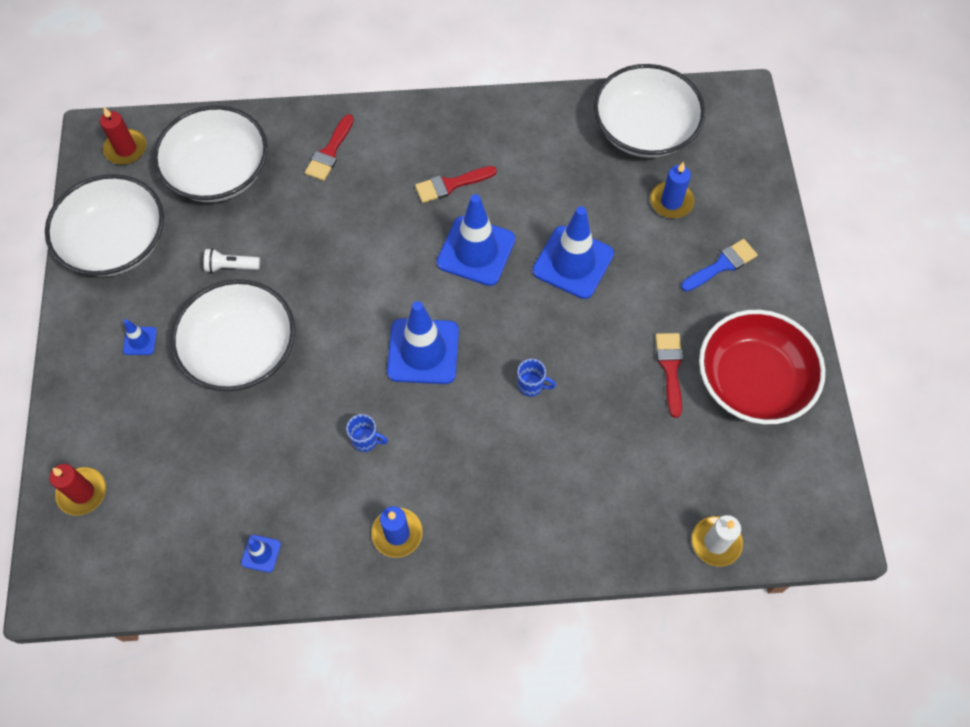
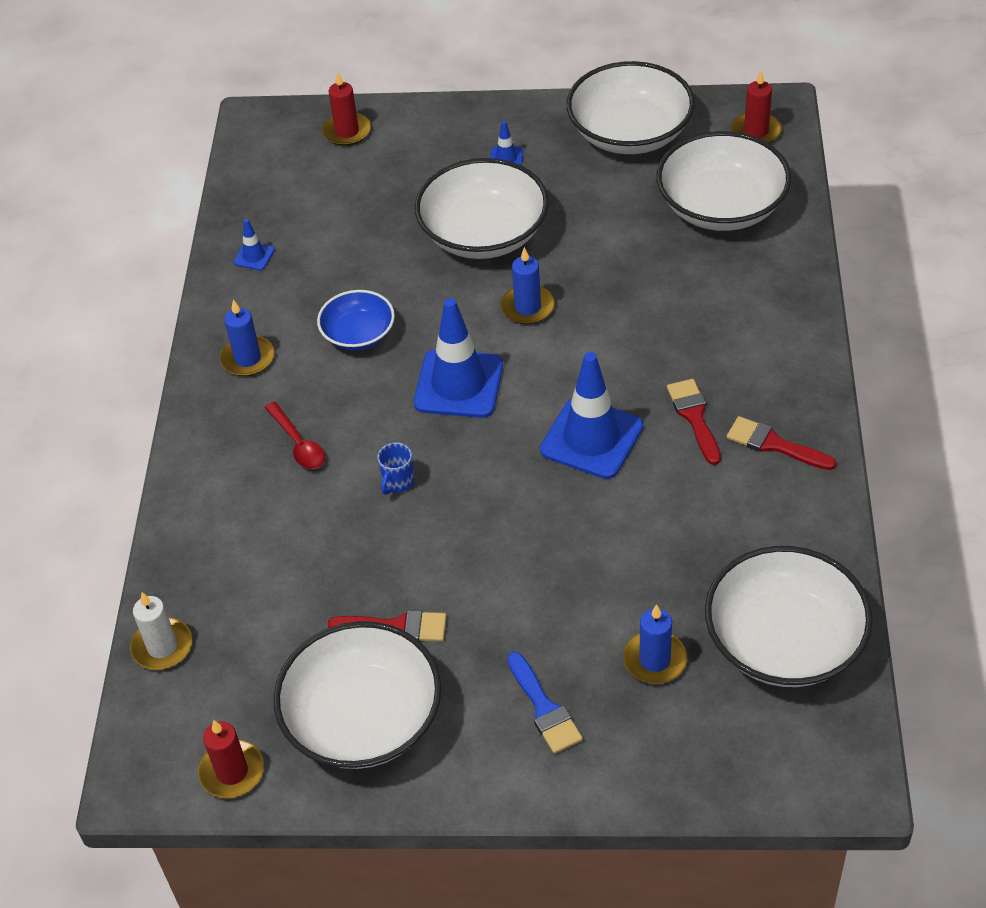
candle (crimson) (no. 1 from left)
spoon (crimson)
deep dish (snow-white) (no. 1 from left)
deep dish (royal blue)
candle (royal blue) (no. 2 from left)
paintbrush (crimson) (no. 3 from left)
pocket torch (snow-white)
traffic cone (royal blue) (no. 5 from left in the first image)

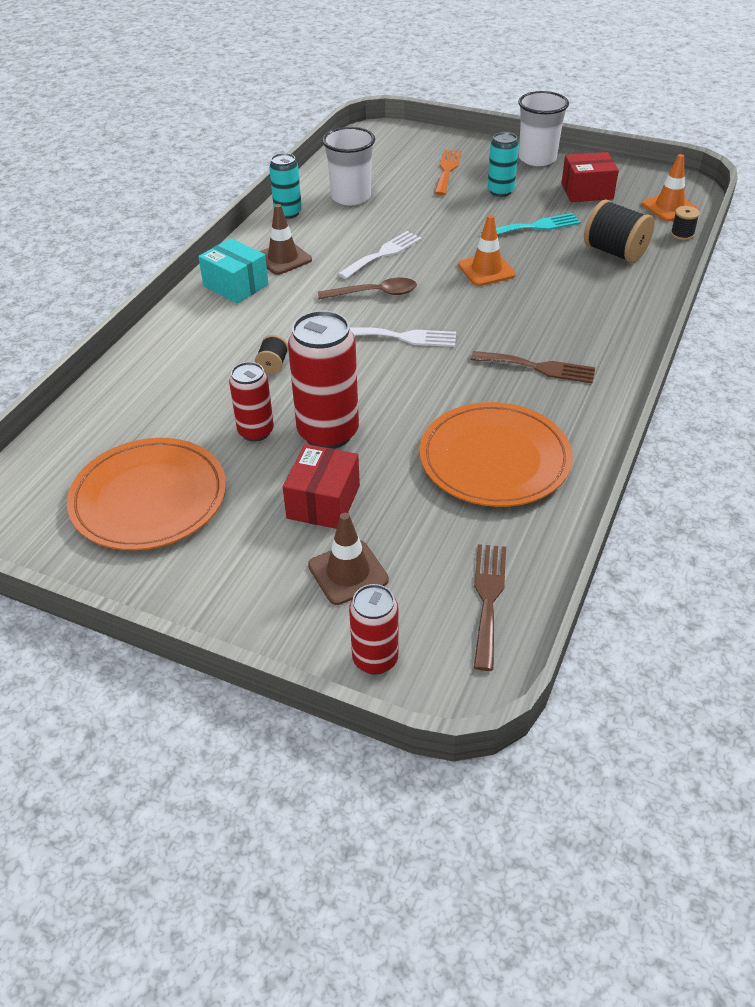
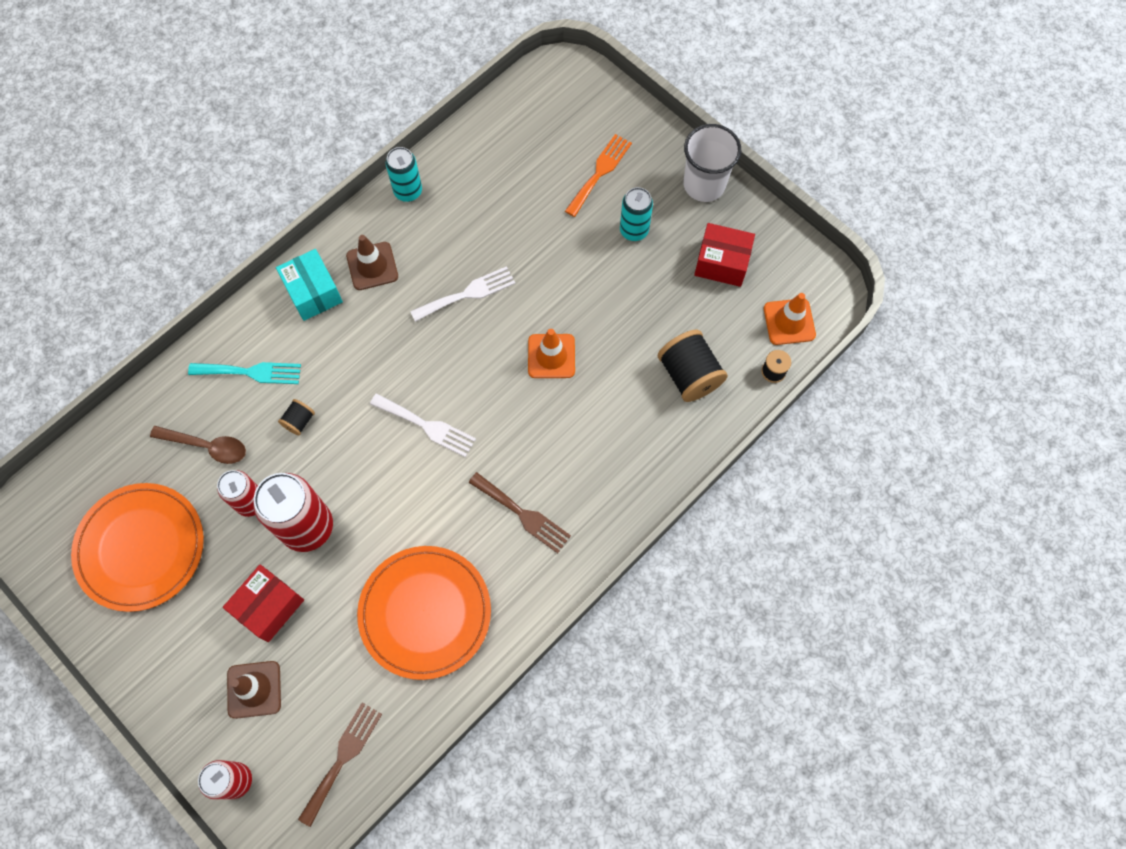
spoon (dark brown)
dinner fork (turquoise)
cup (snow-white) (no. 1 from left in the first image)

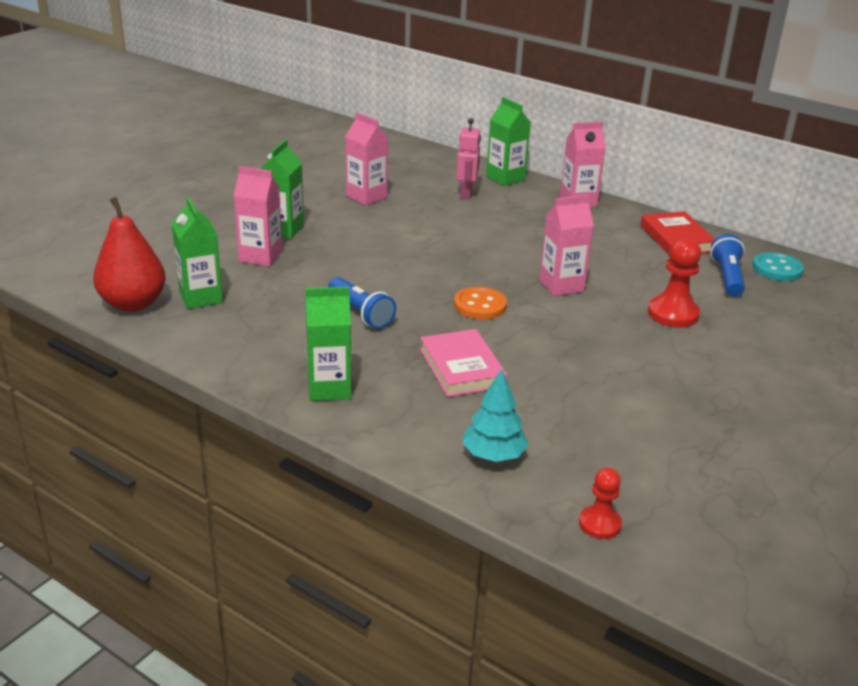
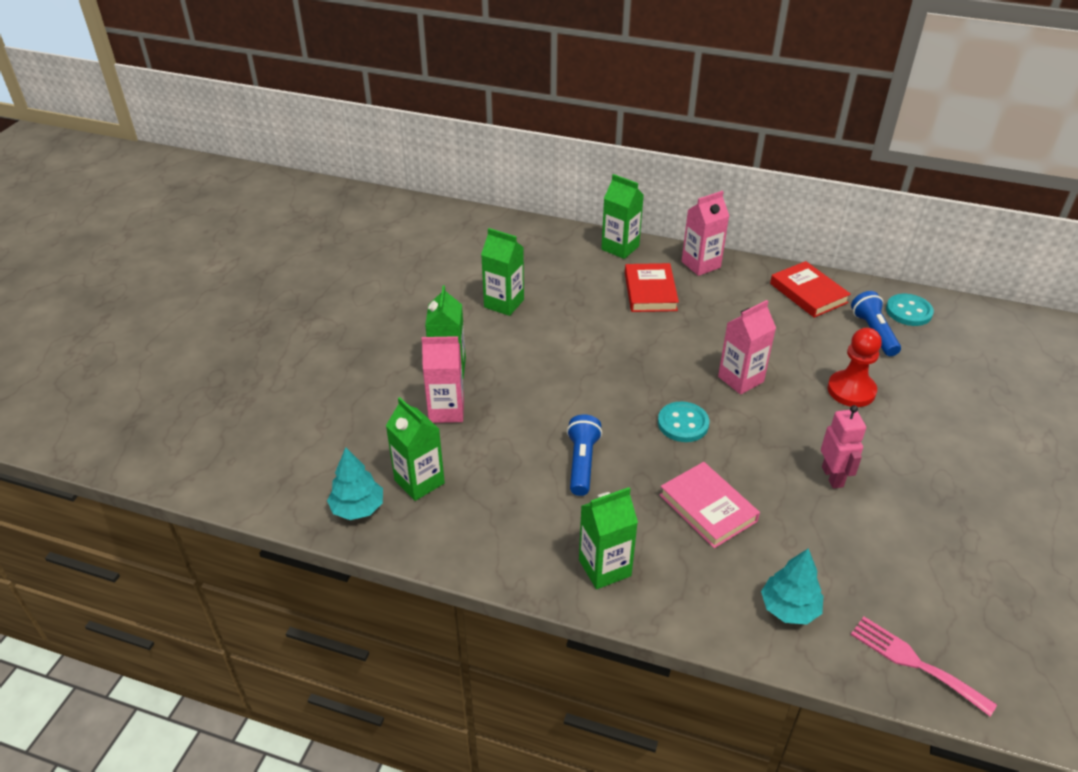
tree (turquoise) (no. 1 from left)
milk carton (green) (no. 3 from left)
pocket torch (royal blue) (no. 1 from left)
book (crimson) (no. 1 from left)
button (turquoise) (no. 1 from left)
robot figure (rosy)
dinner fork (rosy)

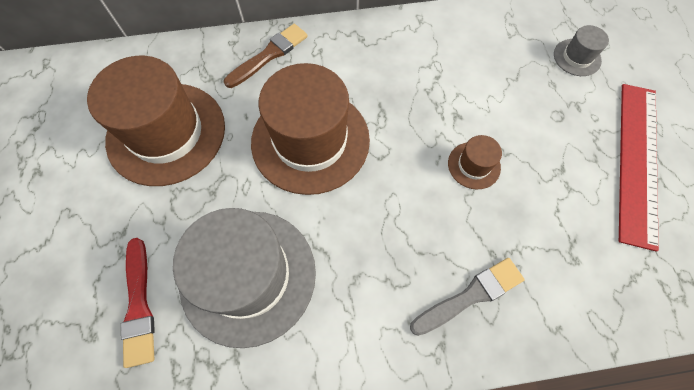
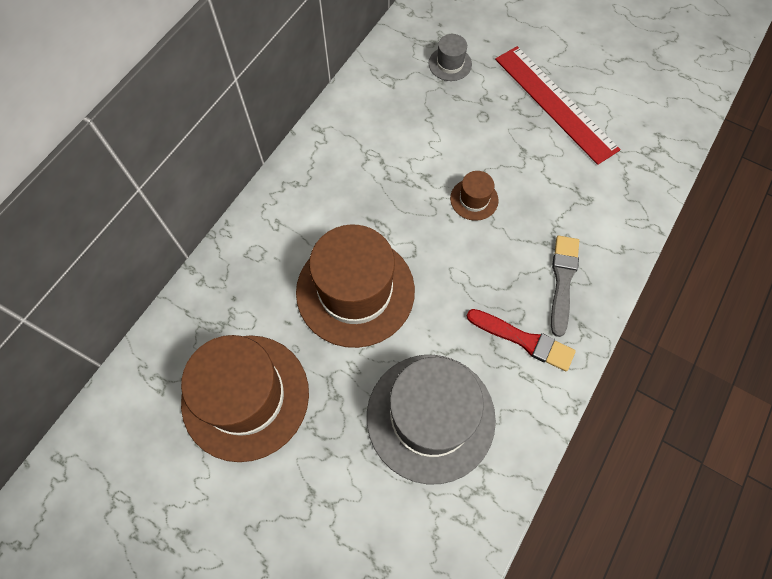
paintbrush (crimson)
paintbrush (dark brown)

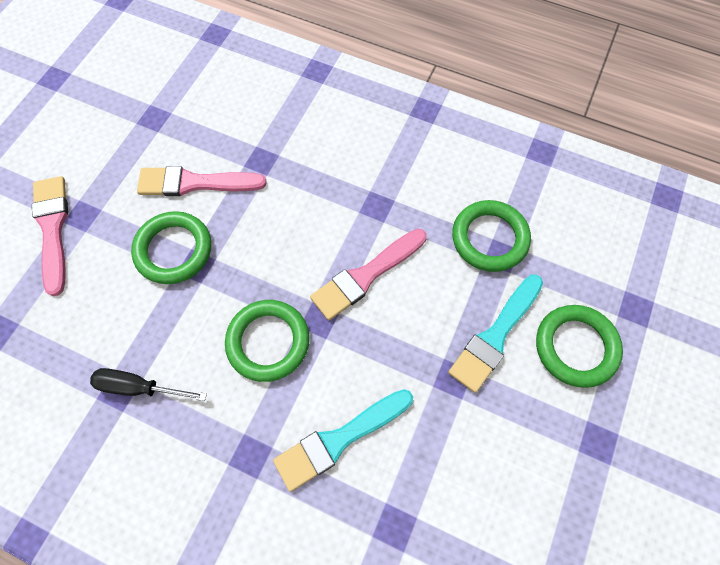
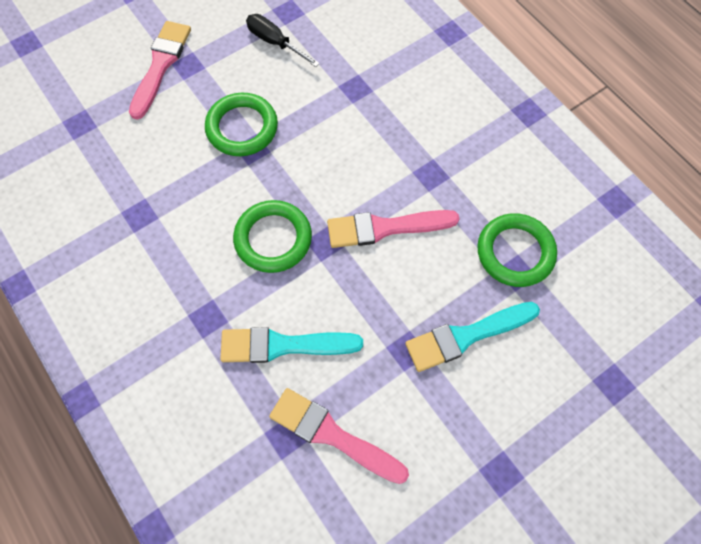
flat screwdriver (jet-black)
paintbrush (rosy) (no. 2 from left)
ring (green) (no. 4 from left in the first image)

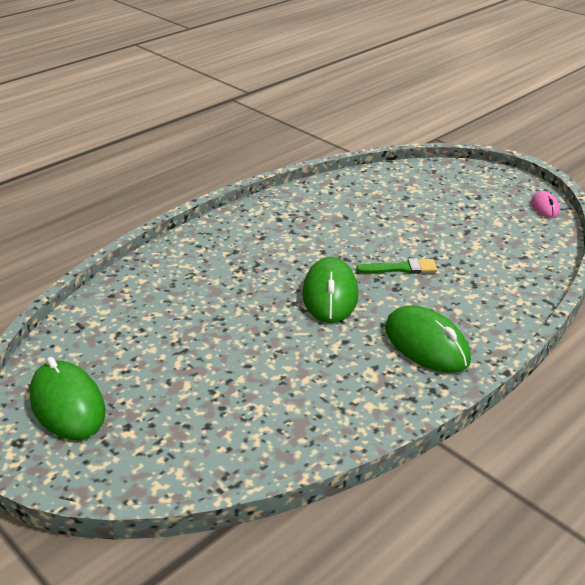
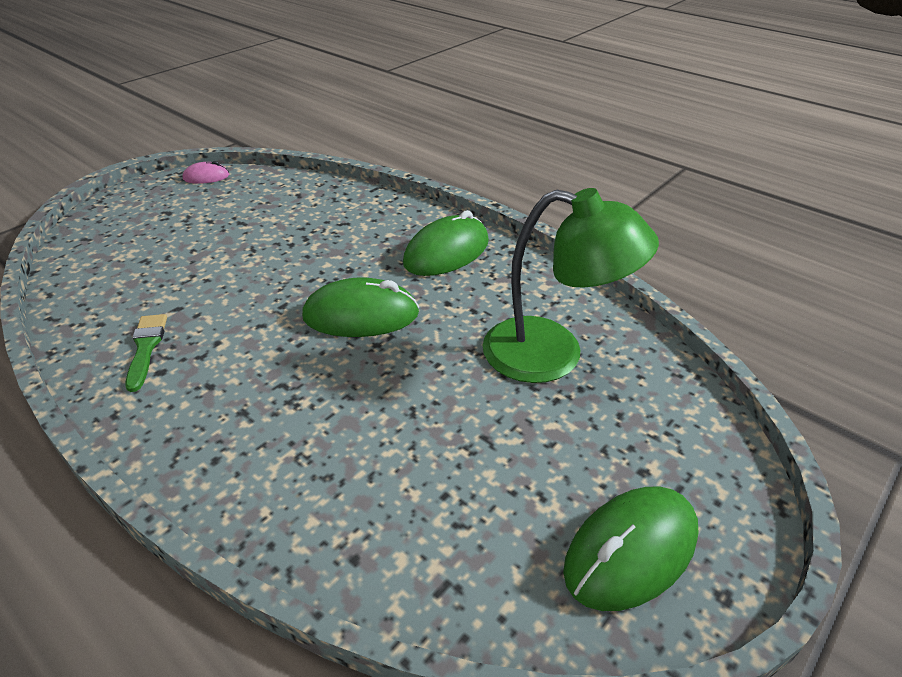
paintbrush (green)
lamp (green)

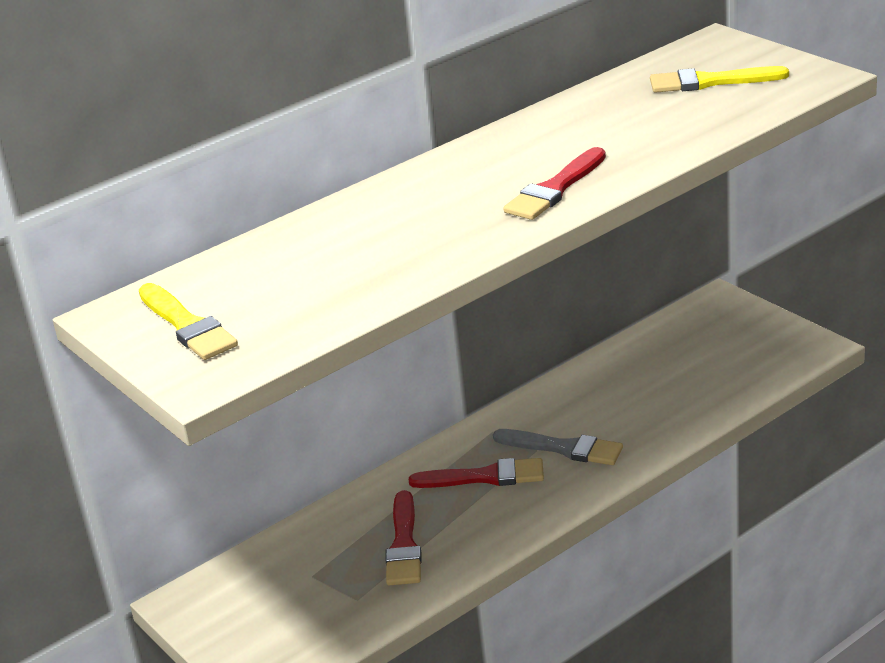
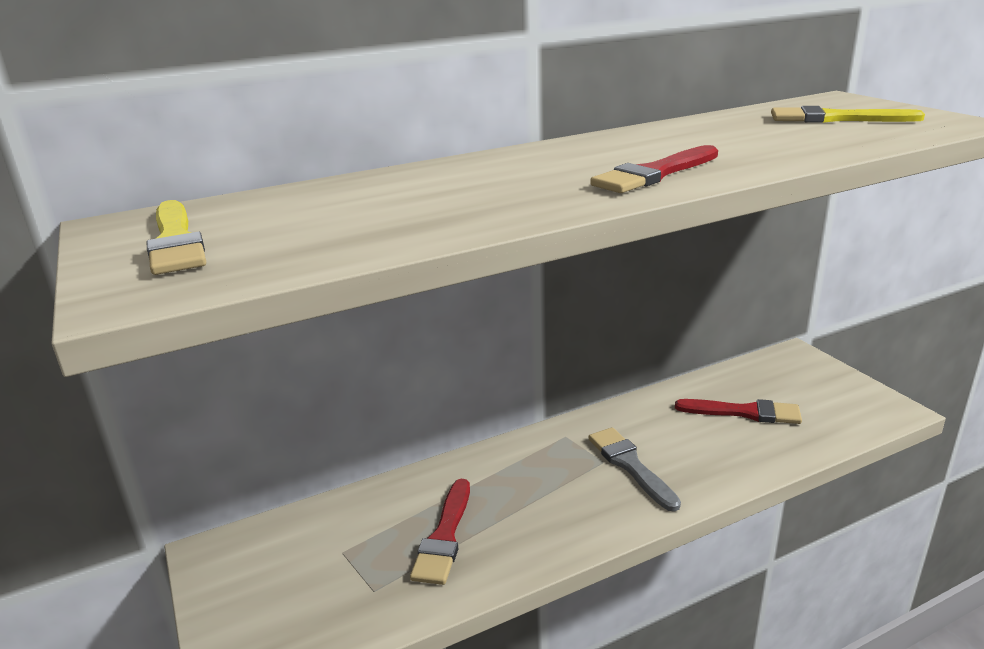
paintbrush (ash-grey)
paintbrush (crimson) (no. 3 from left)

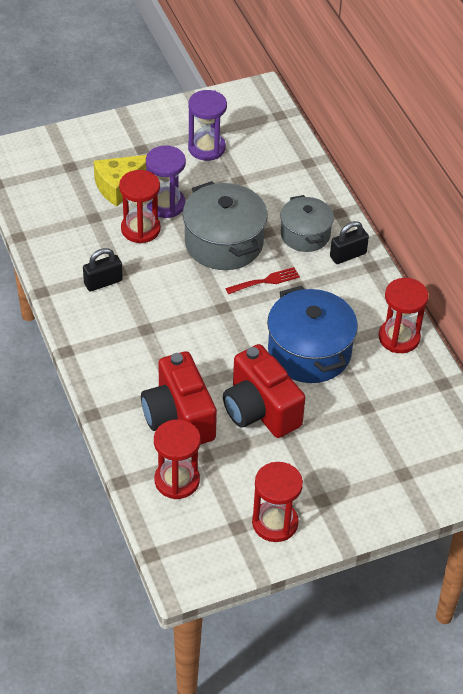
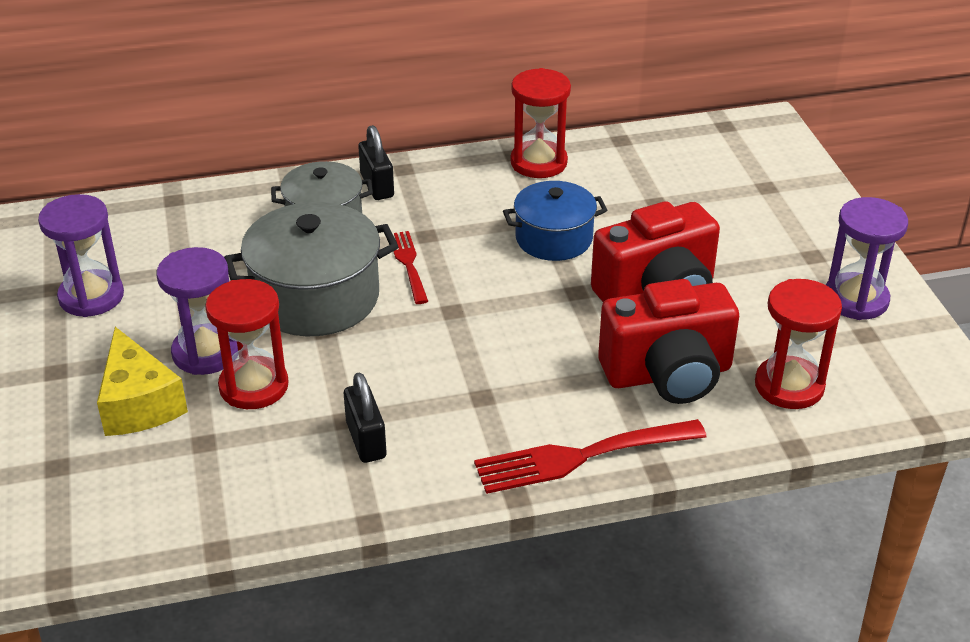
dinner fork (crimson) (no. 2 from left)
stockpot (royal blue)
sand timer (violet) (no. 3 from left)

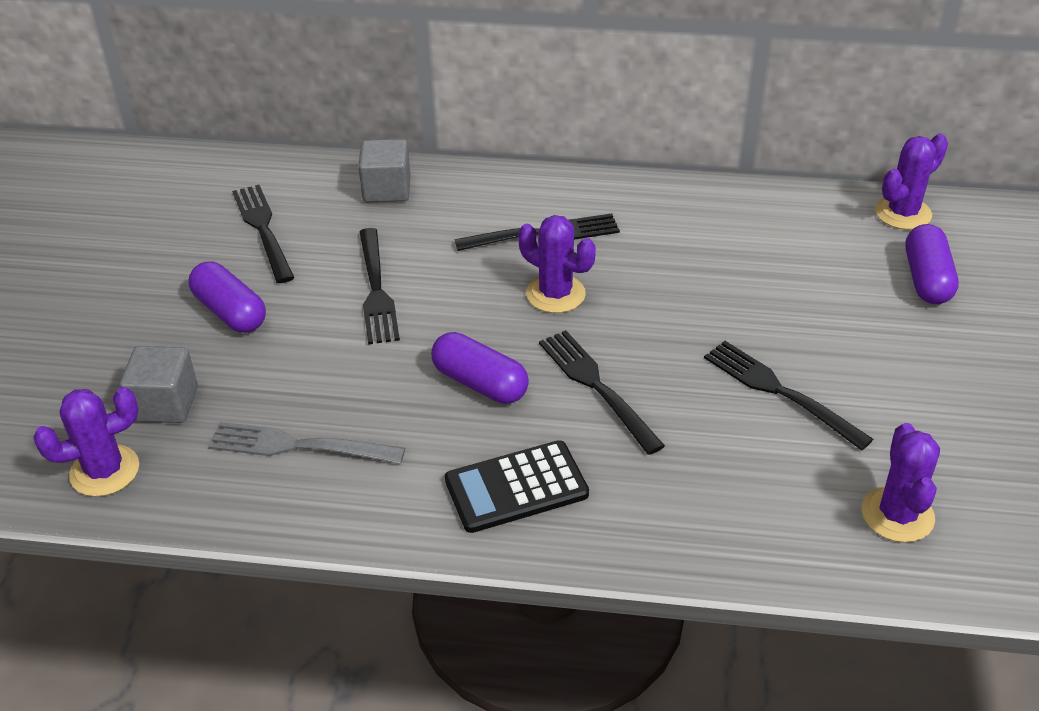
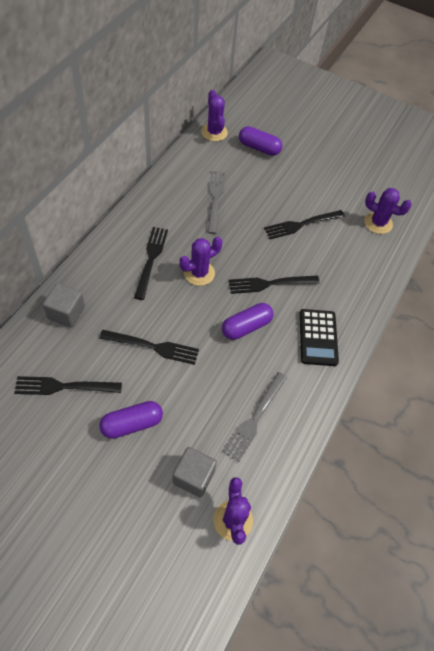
dinner fork (ash-grey) (no. 1 from left)

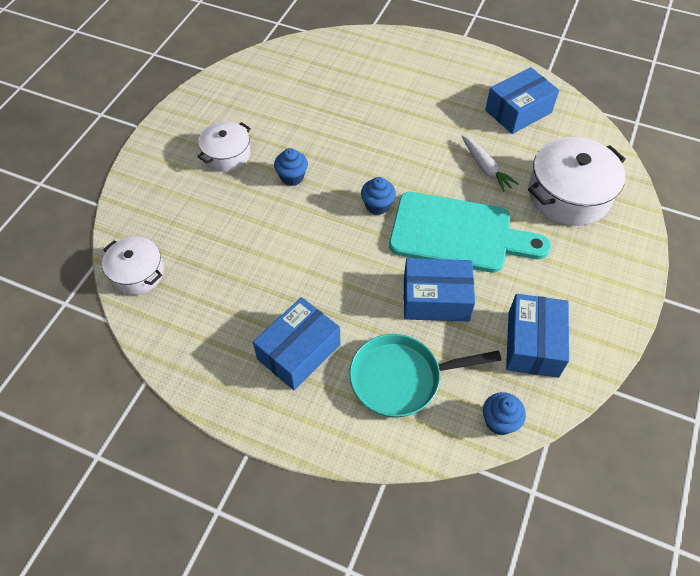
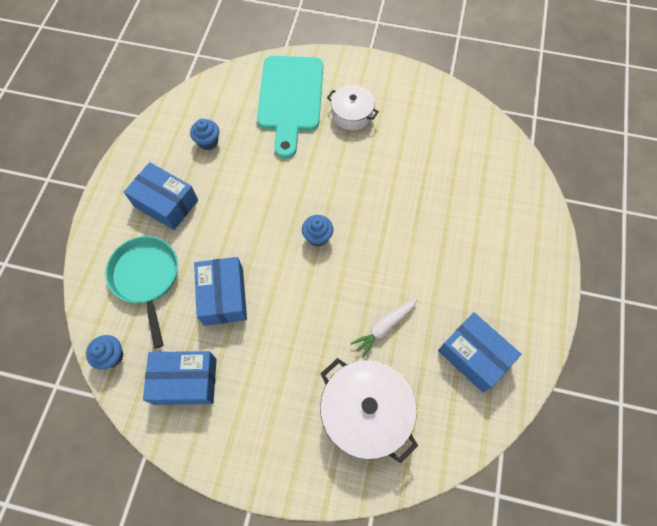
cupcake (royal blue) (no. 2 from left)
chopping board (turquoise)
stockpot (snow-white) (no. 1 from left in the first image)

